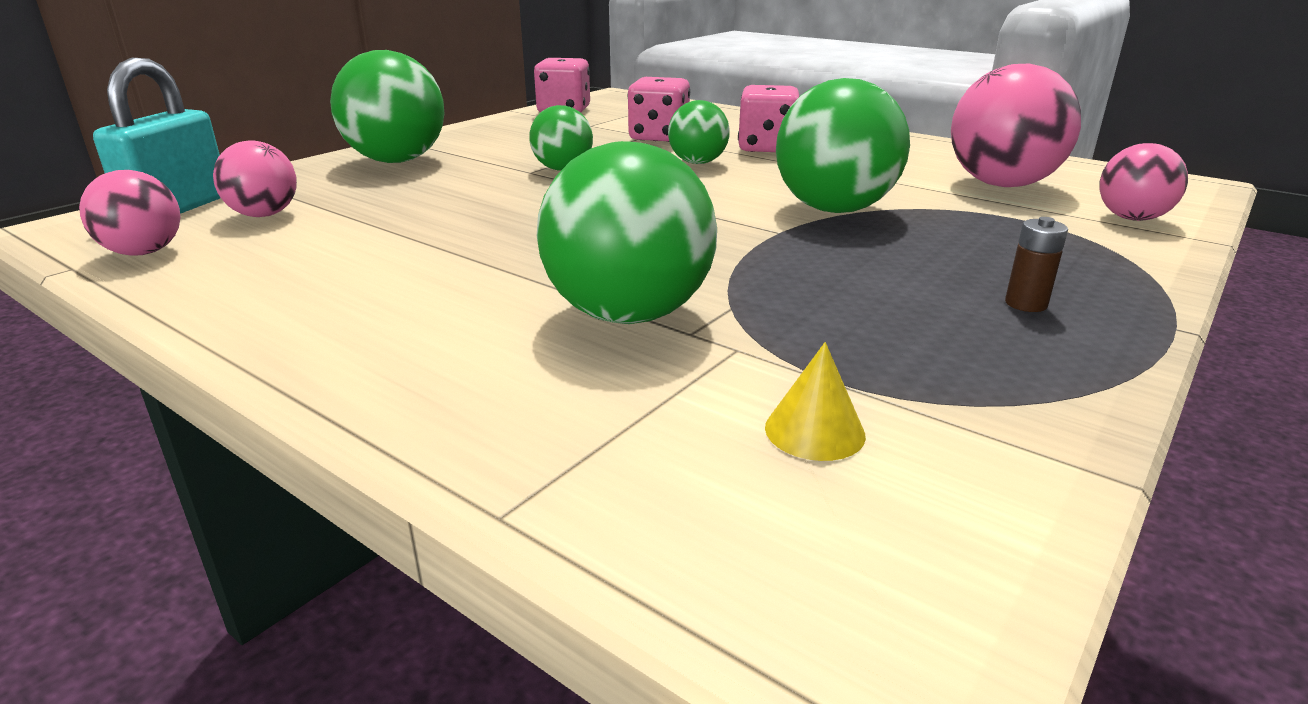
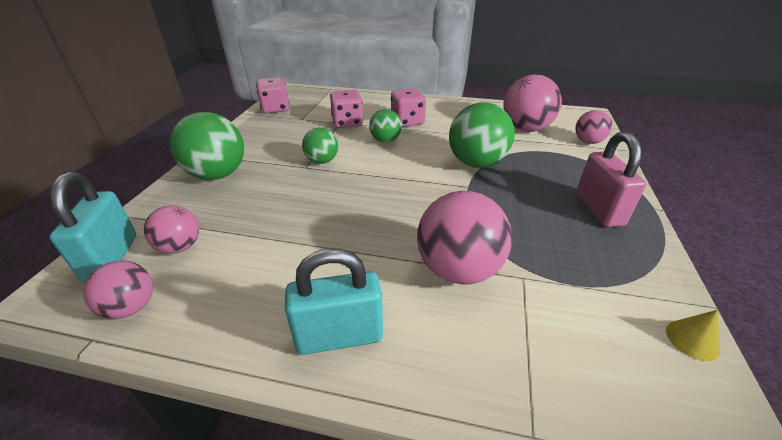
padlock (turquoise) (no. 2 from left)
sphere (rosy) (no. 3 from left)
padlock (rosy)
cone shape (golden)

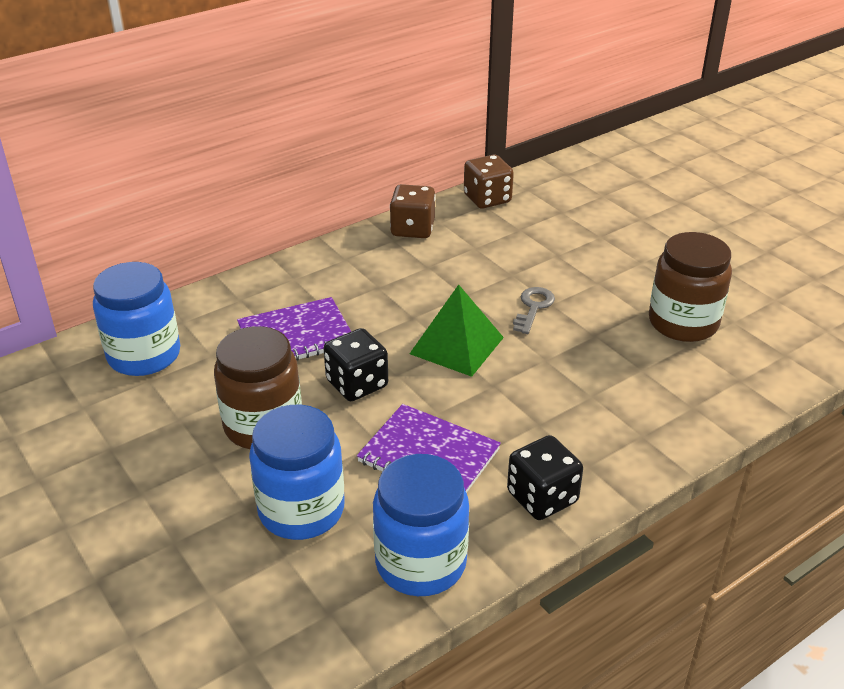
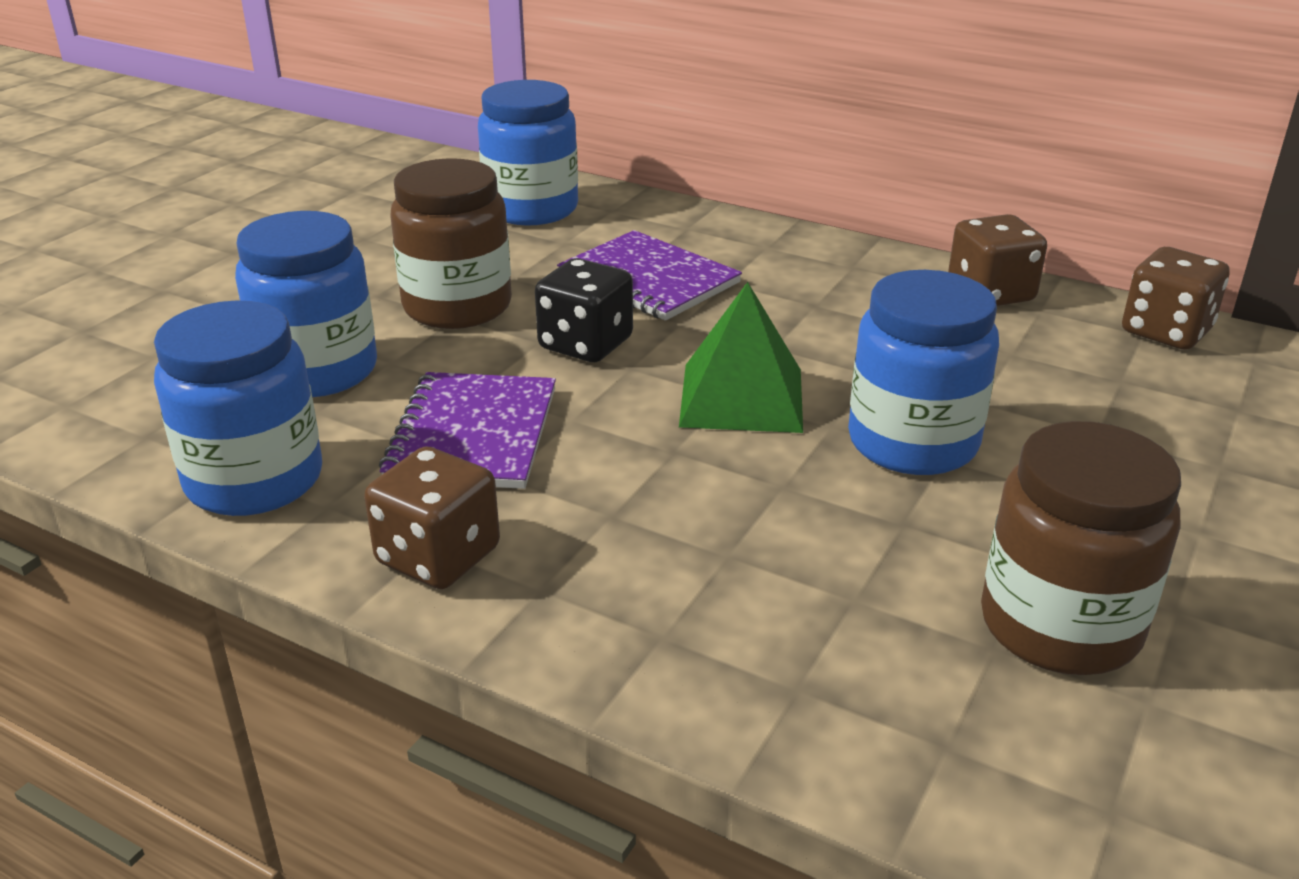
die (dark brown) (no. 1 from left)
preserve jar (royal blue) (no. 4 from left)

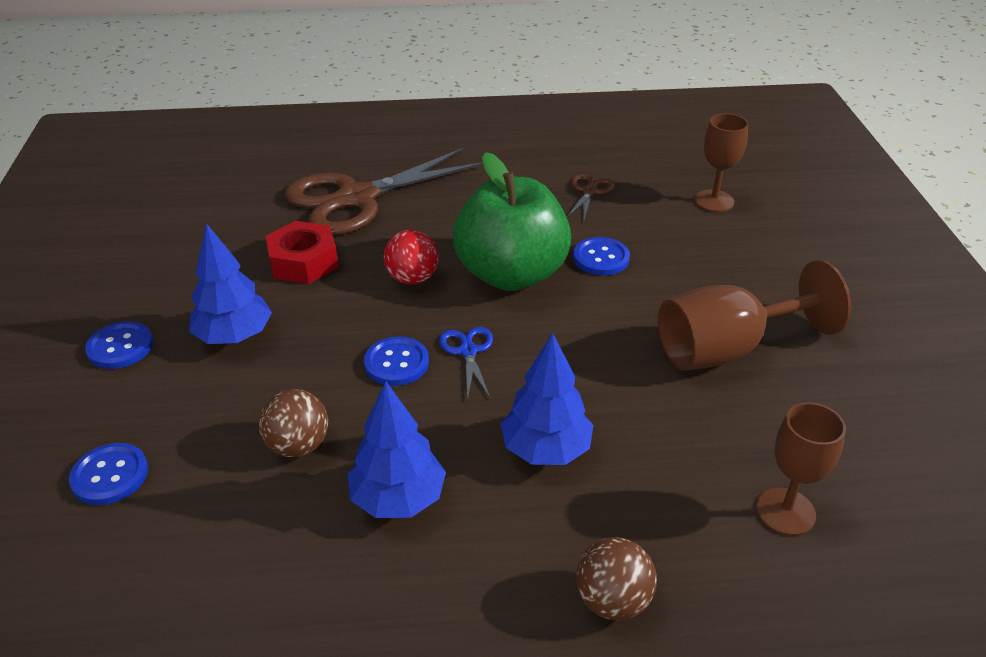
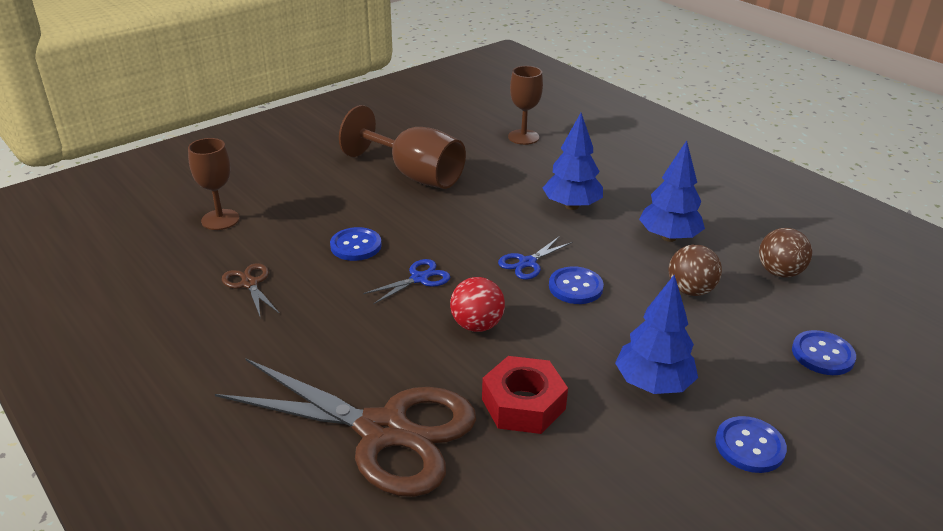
shears (dark brown) (no. 1 from left)
shears (royal blue) (no. 1 from left)
sphere (dark brown) (no. 2 from left)

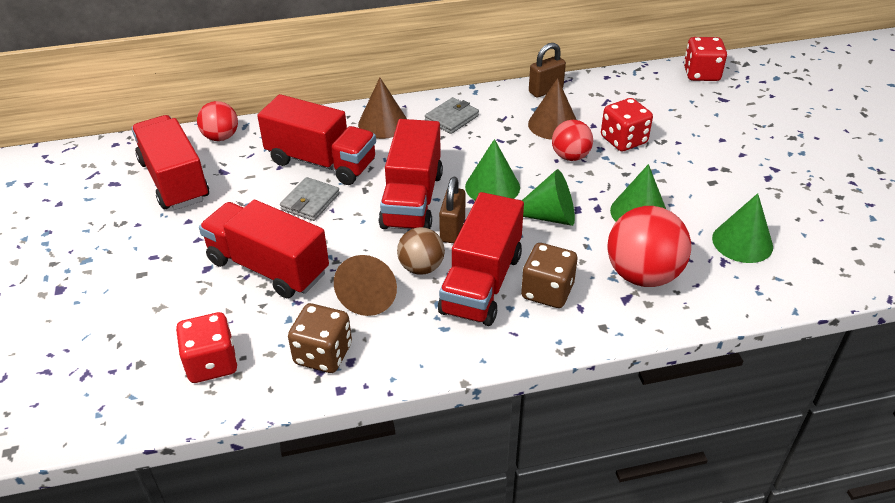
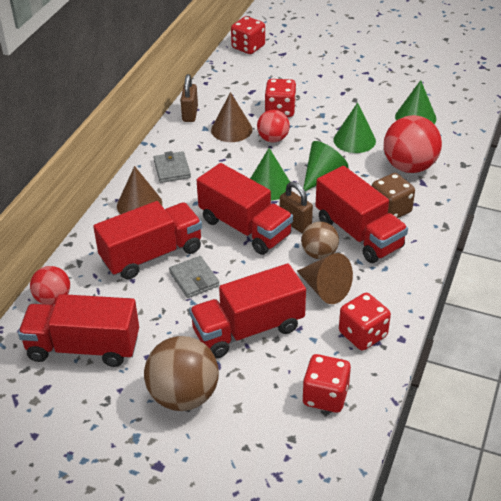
sphere (dark brown) (no. 1 from left)
die (crimson) (no. 4 from left)

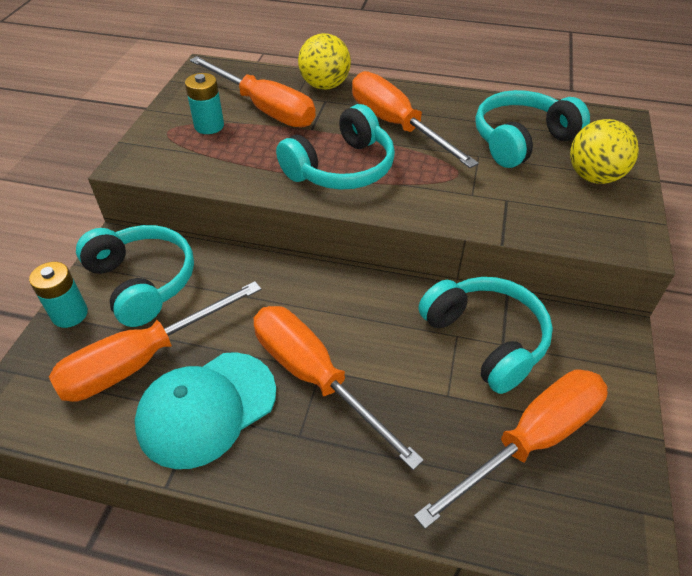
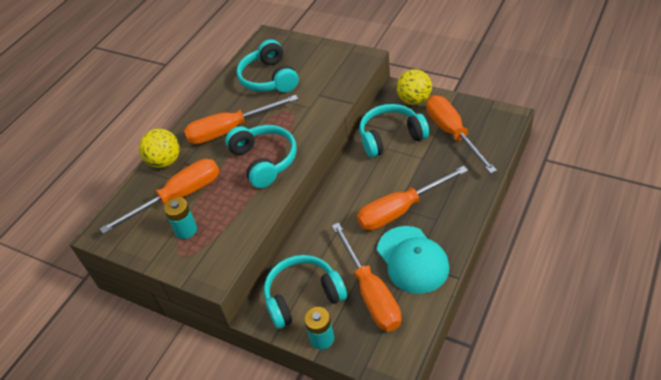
sphere (golden) (no. 2 from left)

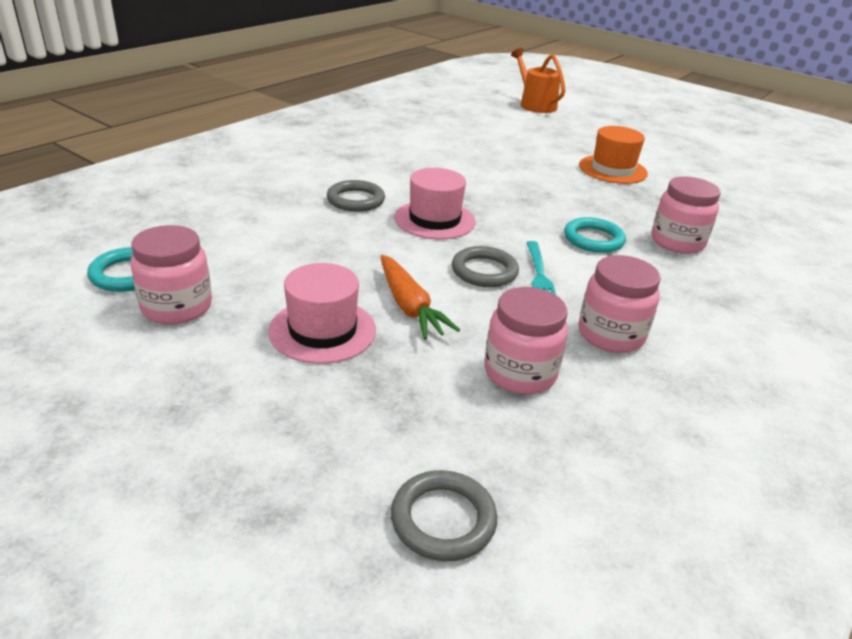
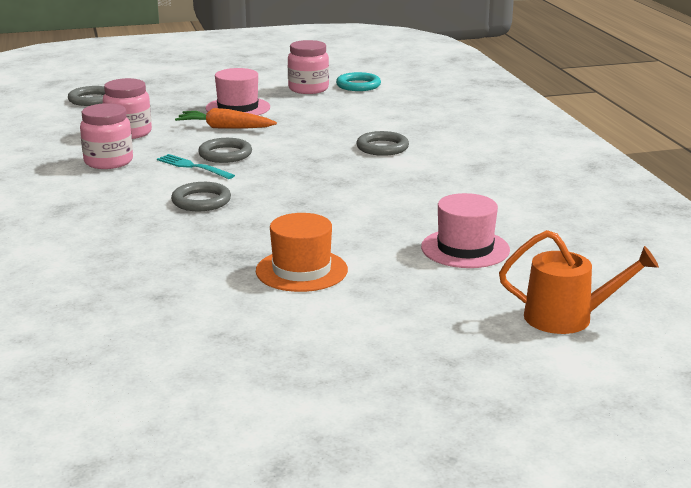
ring (ash-grey) (no. 2 from left)
top hat (rosy) (no. 2 from left)
preserve jar (rosy) (no. 4 from left in the first image)

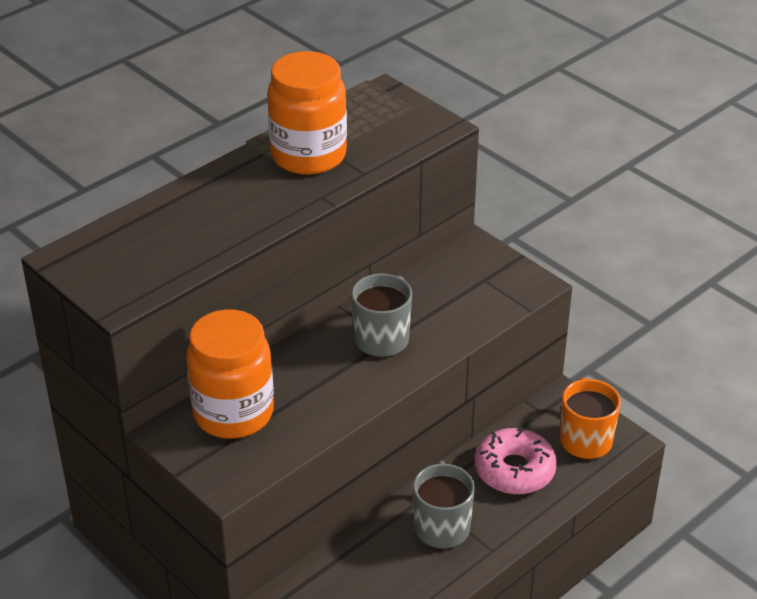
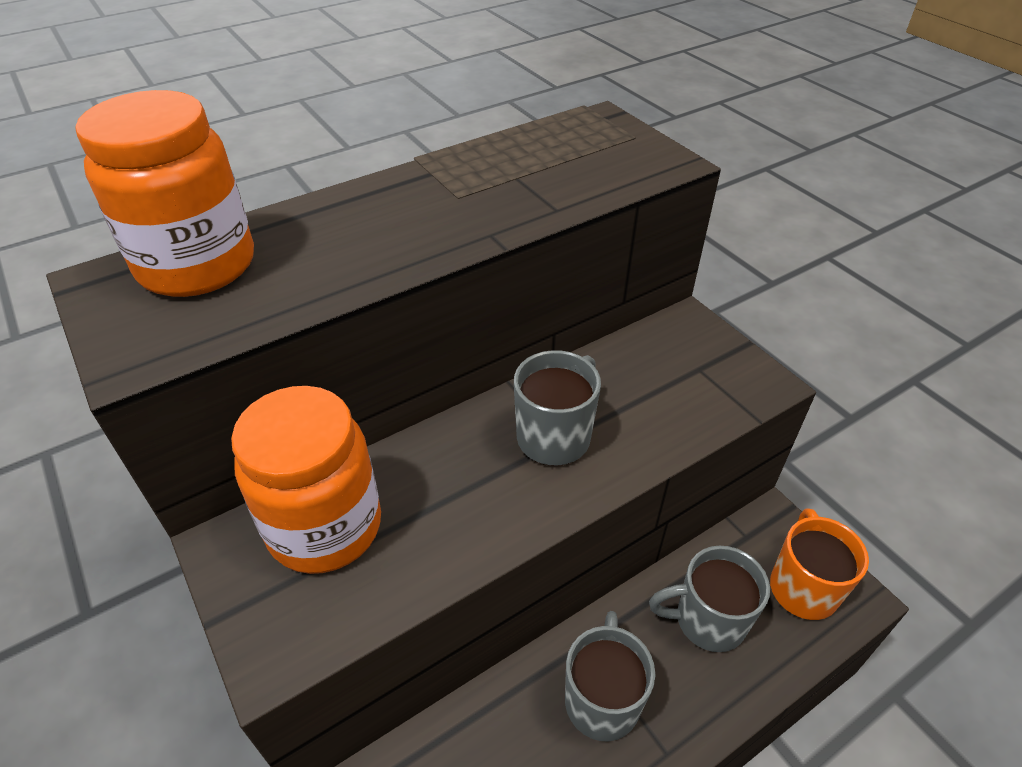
preserve jar (bright orange) (no. 1 from left)
tea mug (ash-grey) (no. 3 from left)

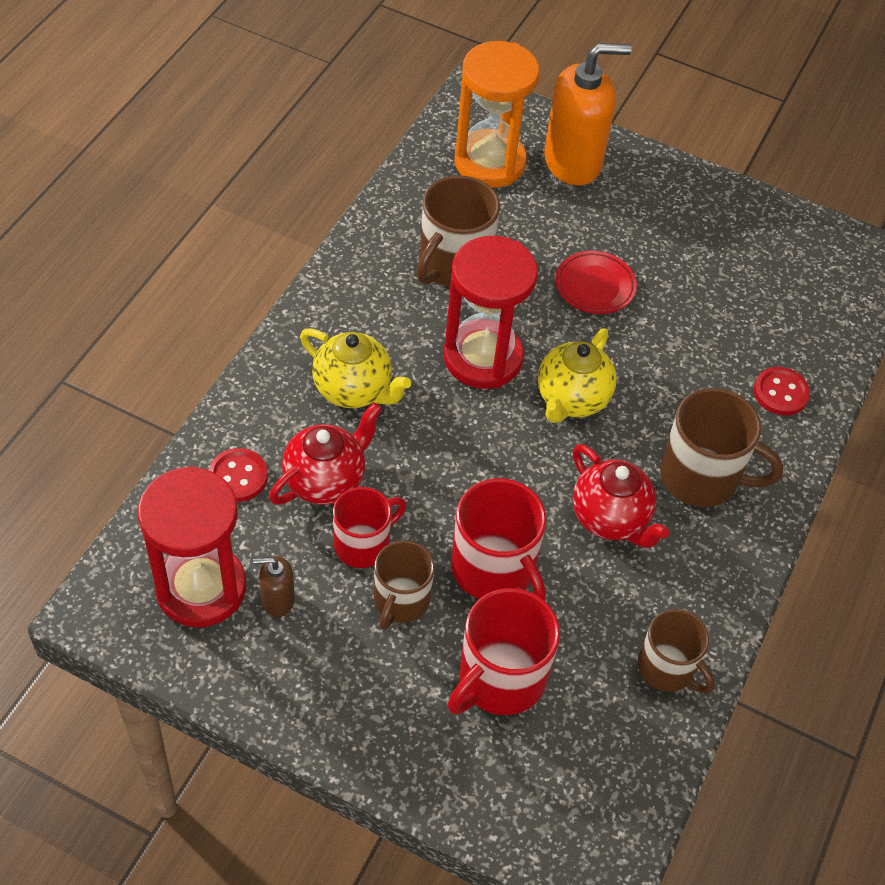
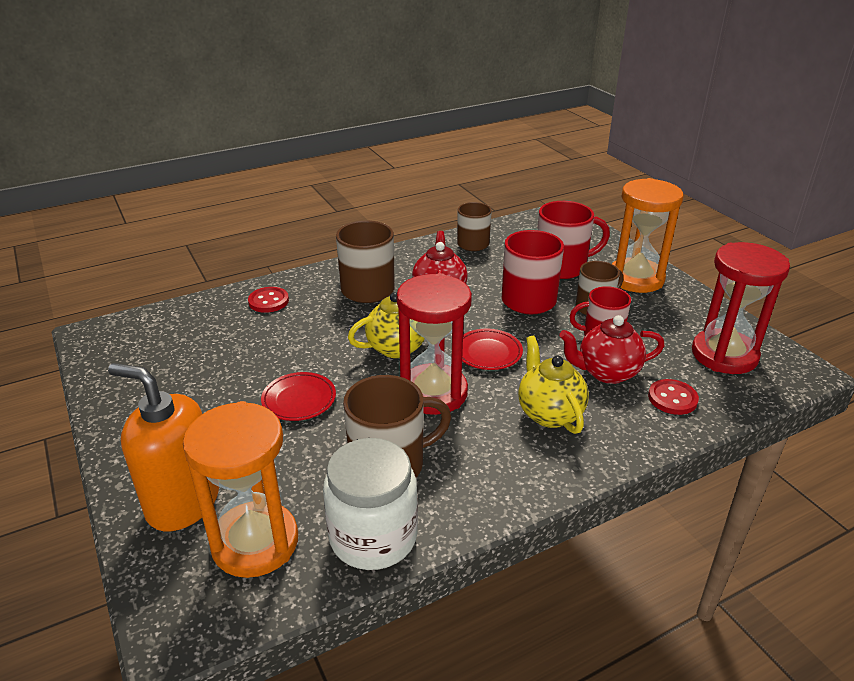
preserve jar (snow-white)
dinner plate (crimson) (no. 2 from left)
sand timer (bright orange) (no. 2 from left)
pump bottle (dark brown)

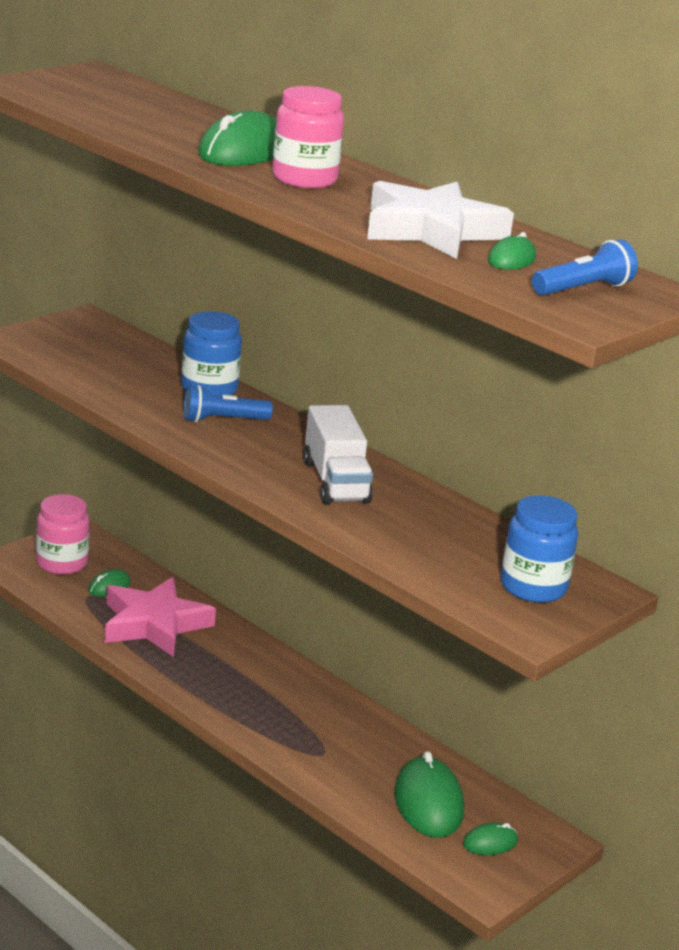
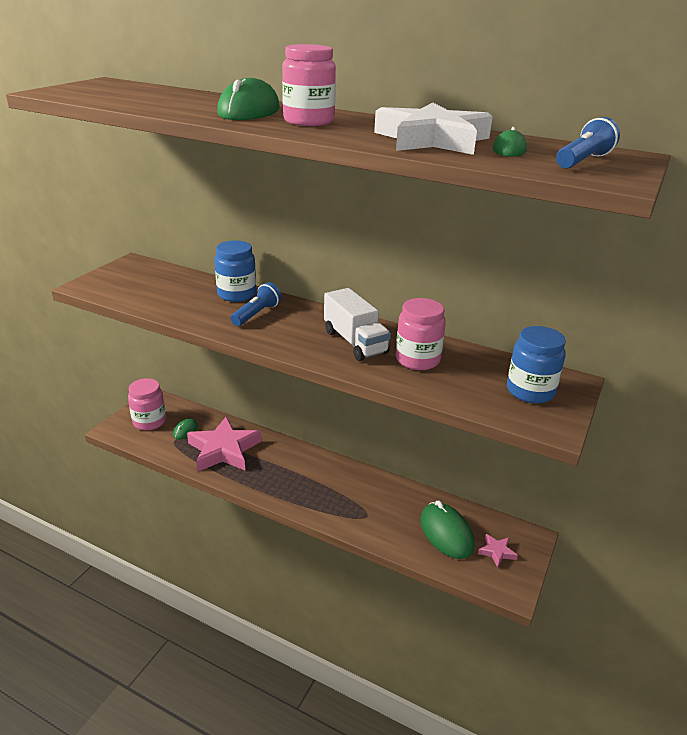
pocket torch (royal blue) (no. 1 from left)
preserve jar (rosy) (no. 3 from left)
star shape (rosy) (no. 2 from left)

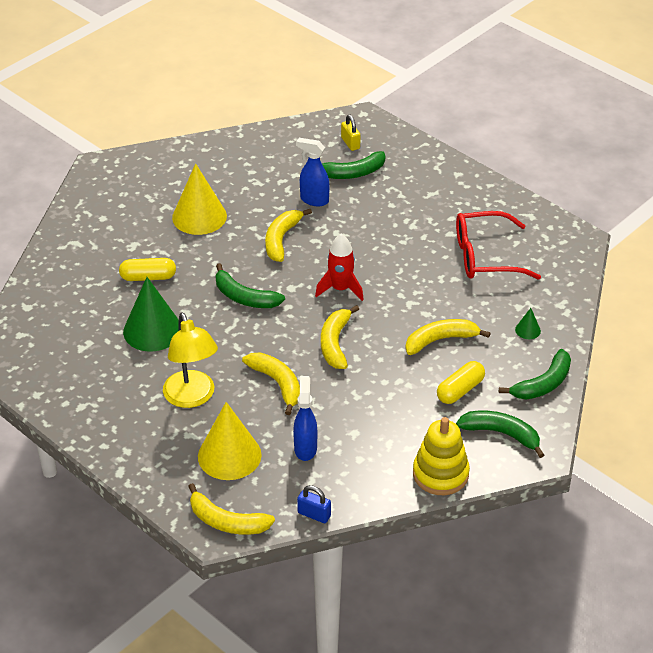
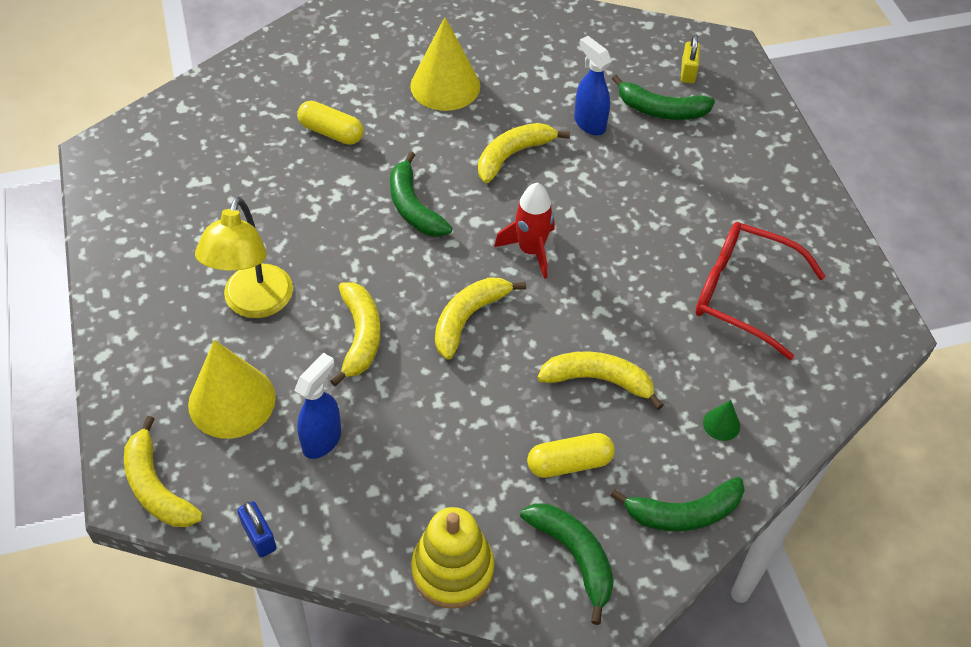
cone shape (green) (no. 1 from left in the first image)

